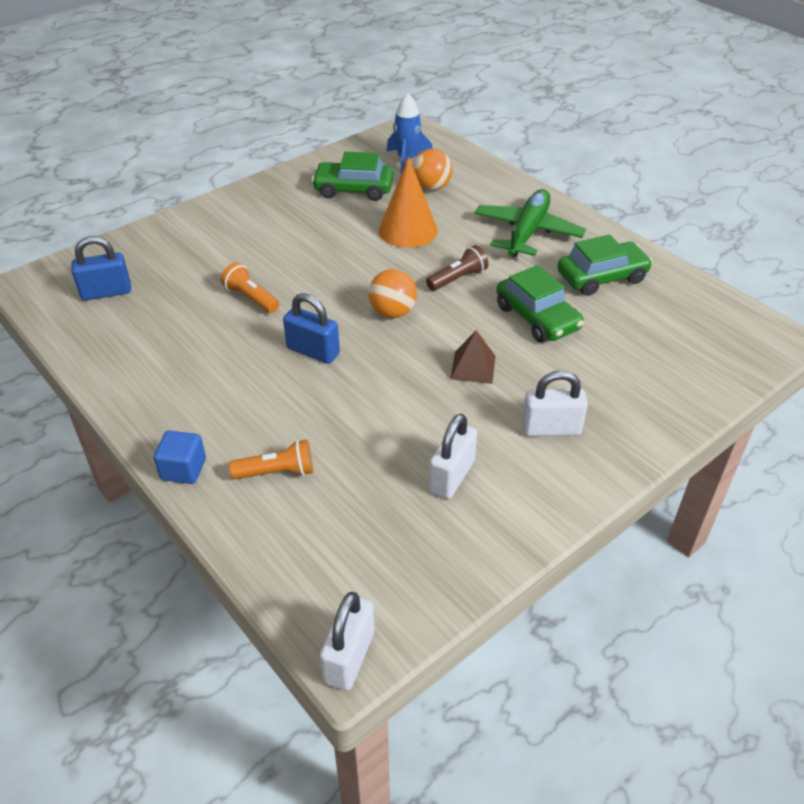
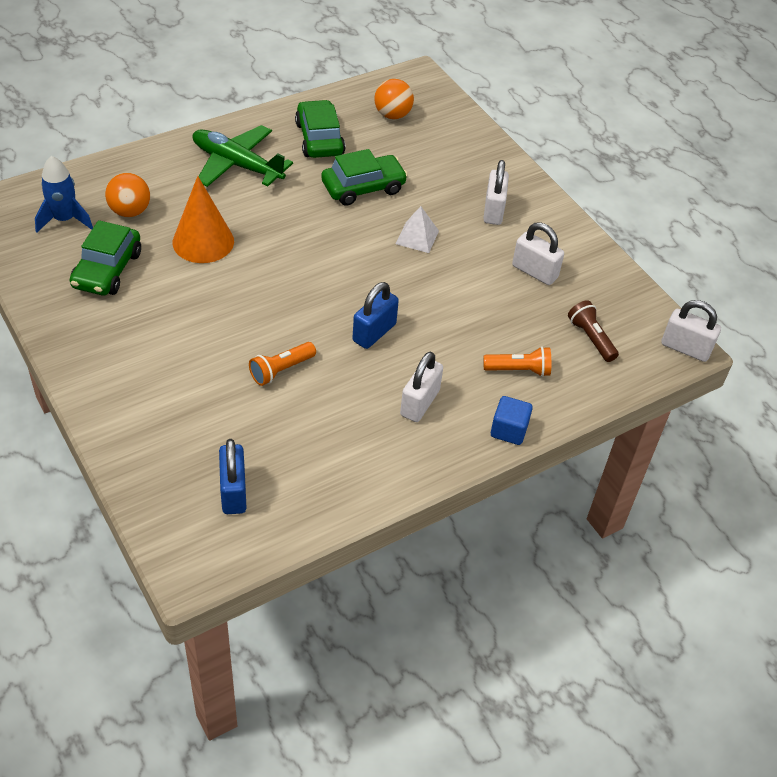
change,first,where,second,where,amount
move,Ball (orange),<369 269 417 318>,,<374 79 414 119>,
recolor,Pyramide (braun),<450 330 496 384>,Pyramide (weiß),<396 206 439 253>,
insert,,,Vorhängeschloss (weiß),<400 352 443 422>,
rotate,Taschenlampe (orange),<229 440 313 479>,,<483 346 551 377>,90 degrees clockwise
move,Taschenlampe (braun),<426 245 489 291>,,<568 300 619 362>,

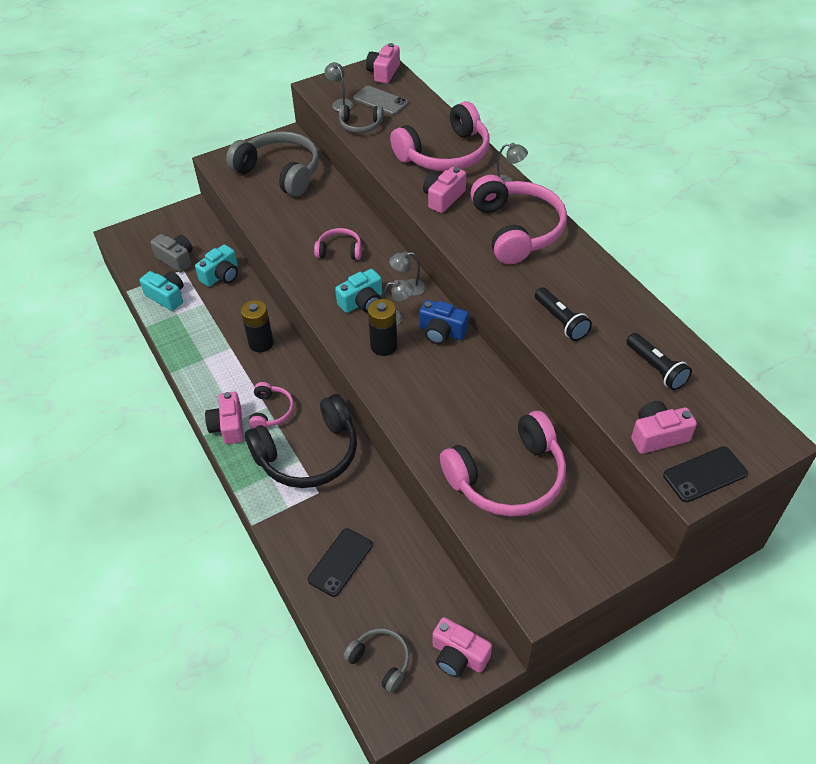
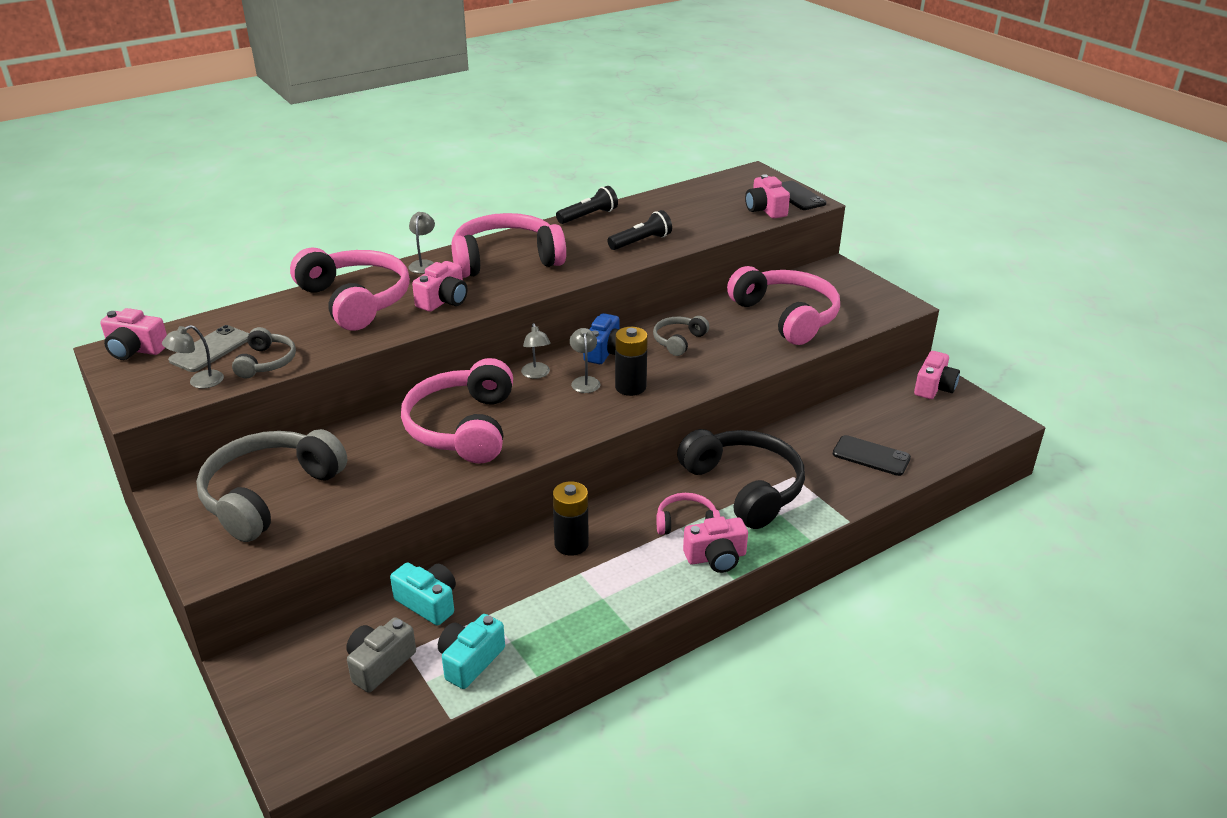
change,first,where,second,where,amount
resize,Kopfhörer (rosa),<314 228 362 260>,,<401 358 513 464>,x2.01
rotate,Kamera (rosa),<423 167 466 213>,,<412 261 468 312>,90 degrees counterclockwise
move,Taschenlampe (schwarz),<626 333 692 390>,,<556 186 618 224>,
move,Kopfhörer (grau),<343 628 410 693>,,<653 316 709 356>,
delete,Kamera (türkis),<335 269 382 313>,,,

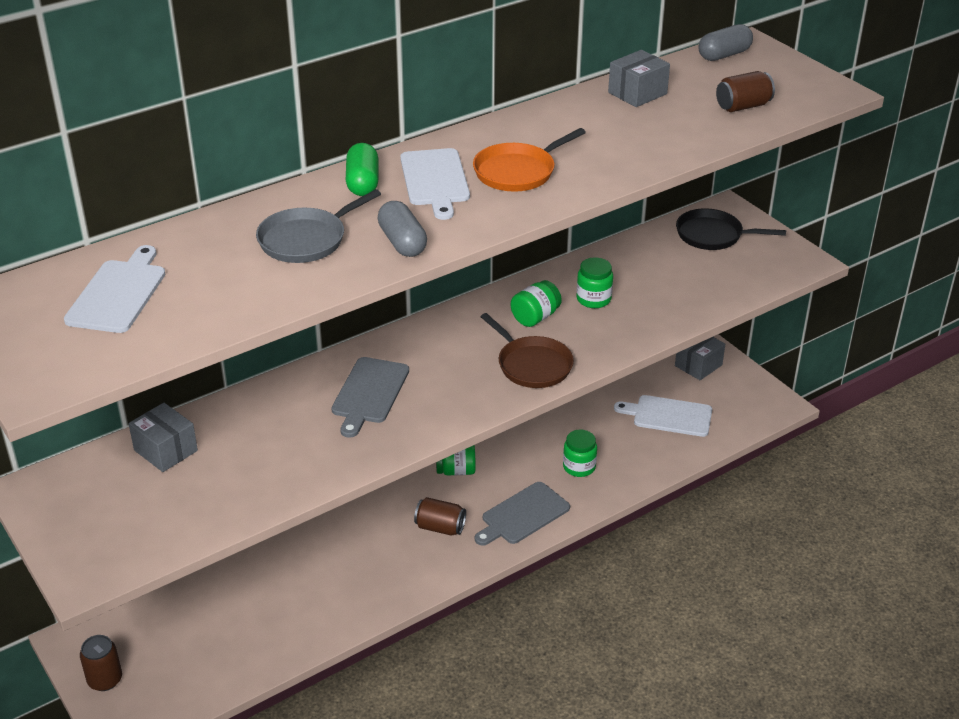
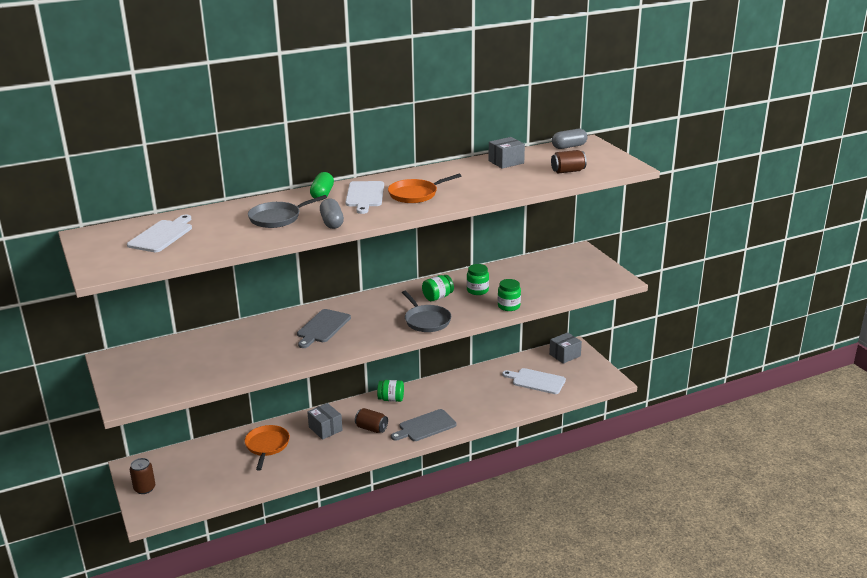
change,first,where,second,where,amount
insert,,,Pfanne (orange),<244 425 290 470>,
move,Schachtel (grau),<129 403 198 472>,,<307 403 343 440>,
recolor,Pfanne (braun),<481 313 574 388>,Pfanne (grau),<402 291 451 332>,
move,Einmachglas (grün),<563 430 597 477>,,<498 279 521 311>,
delete,Pfanne (schwarz),<676 208 786 250>,,,

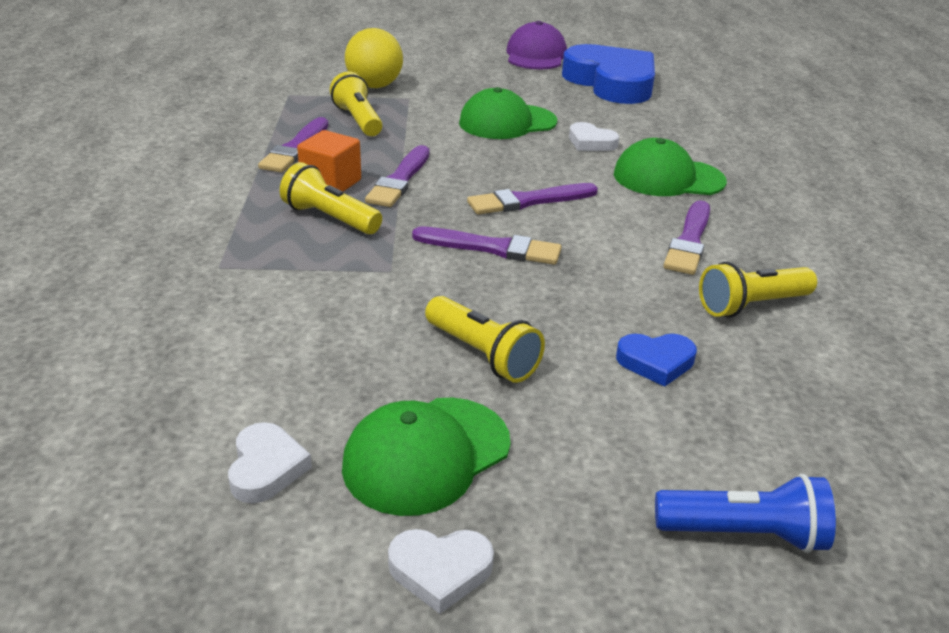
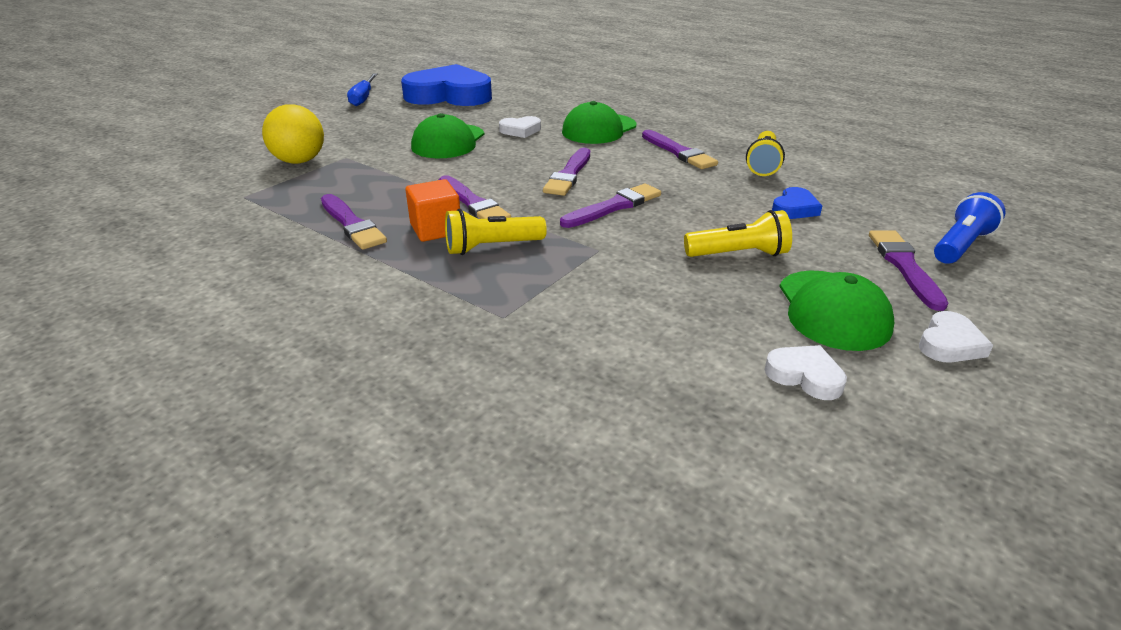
change,first,where,second,where,amount
replace,Kappe (lila),<507 21 567 70>,Schraubenzieher (blau),<347 73 378 106>,
insert,,,Pinsel (lila),<869 230 948 311>,
delete,Taschenlampe (gelb),<330 72 383 136>,,,

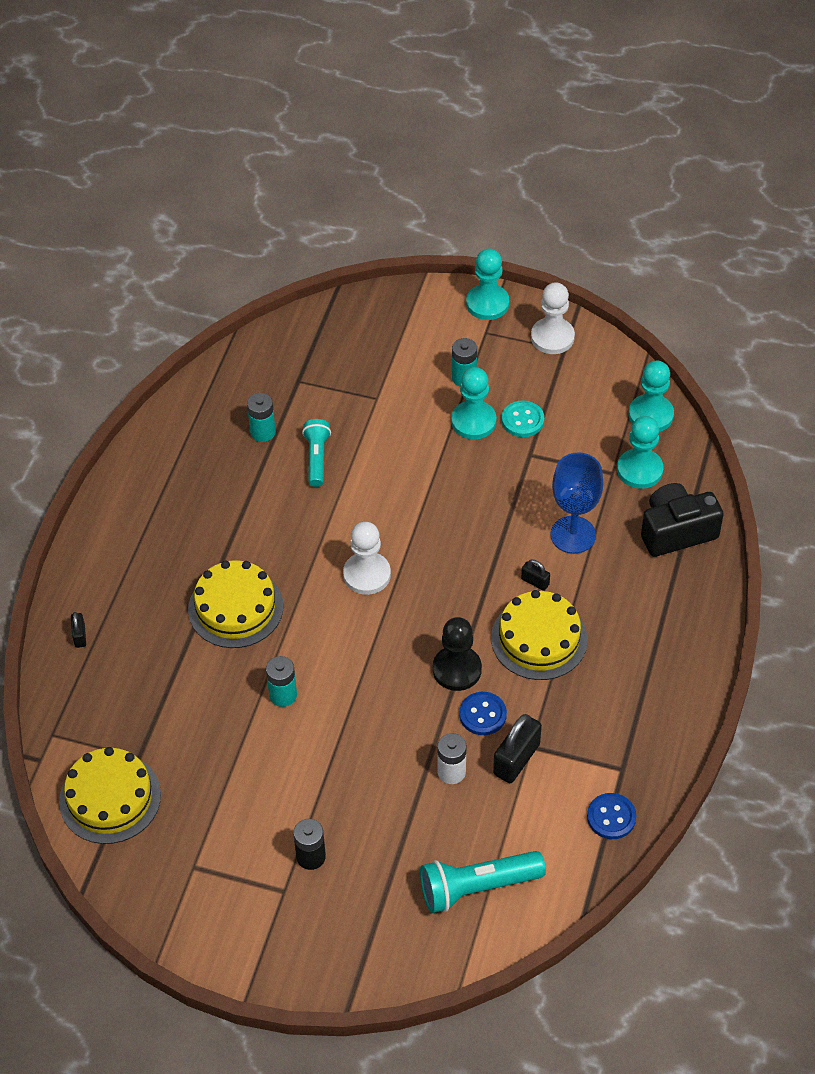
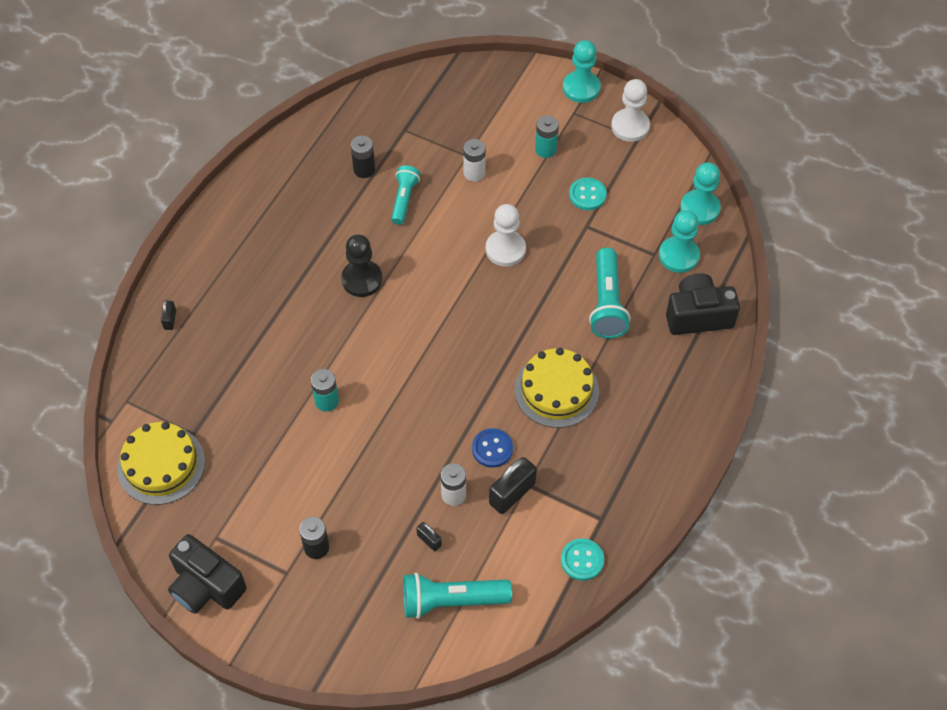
change,first,where,second,where,amount
insert,,,Kamera (schwarz),<168 534 247 614>,
move,Bauer (schwarz),<433 617 482 691>,,<341 235 382 297>,
recolor,Batterie (türkis),<247 393 276 442>,Batterie (schwarz),<351 135 375 178>,
move,Vorhängeschloss (schwarz),<521 560 550 591>,,<417 522 442 551>,
insert,,,Batterie (weiß),<463 139 486 182>,
move,Bauer (weiß),<343 522 391 595>,,<486 204 526 266>,
recolor,Knopf (blau),<587 793 636 839>,Knopf (türkis),<561 538 604 581>,
replace,Kelch (blau),<550 452 603 554>,Taschenlampe (türkis),<589 248 631 339>,
delete,Kuchen (gelb),<188 560 283 648>,,,
delete,Bauer (türkis),<451 367 496 439>,,,

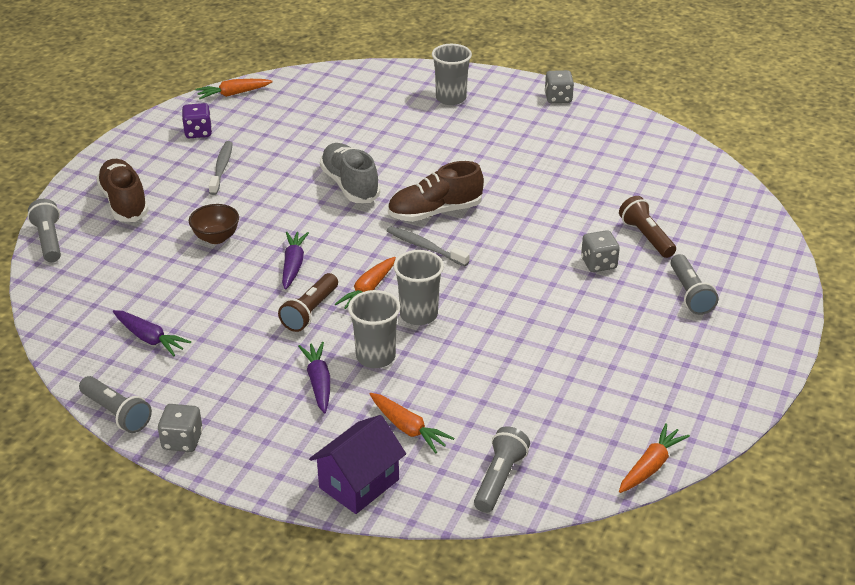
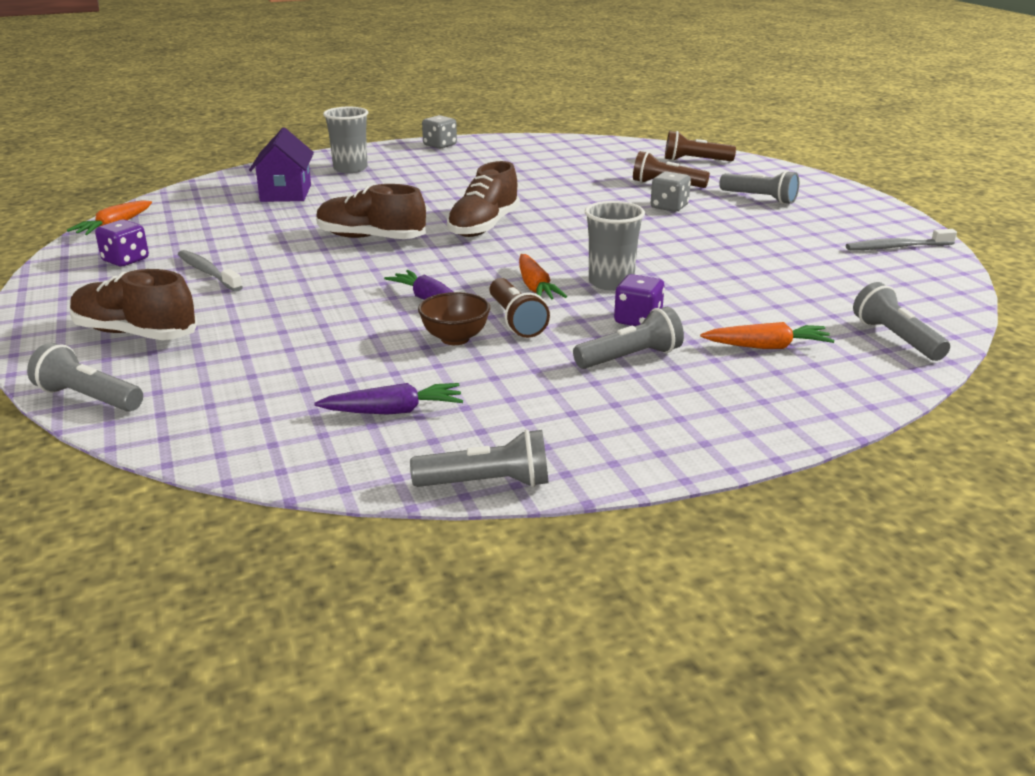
change,first,where,second,where,amount
move,Haus (lila),<309 415 406 514>,,<249 128 314 202>,
recolor,Schuh (grau),<320 143 380 203>,Schuh (braun),<316 184 426 239>,
move,Schüssel (braun),<189 204 239 244>,,<418 292 490 345>,
replace,Karotte (lila),<298 342 330 413>,Taschenlampe (grau),<573 307 684 369>,
replace,Becher (grau),<348 290 401 368>,Spielwürfel (lila),<614 274 665 326>,
insert,,,Taschenlampe (braun),<665 131 736 161>,
move,Zahnbürste (grau),<387 226 470 266>,,<846 229 957 250>,
delete,Spielwürfel (grau),<158 404 203 452>,,,
delete,Karotte (orange),<619 423 690 493>,,,

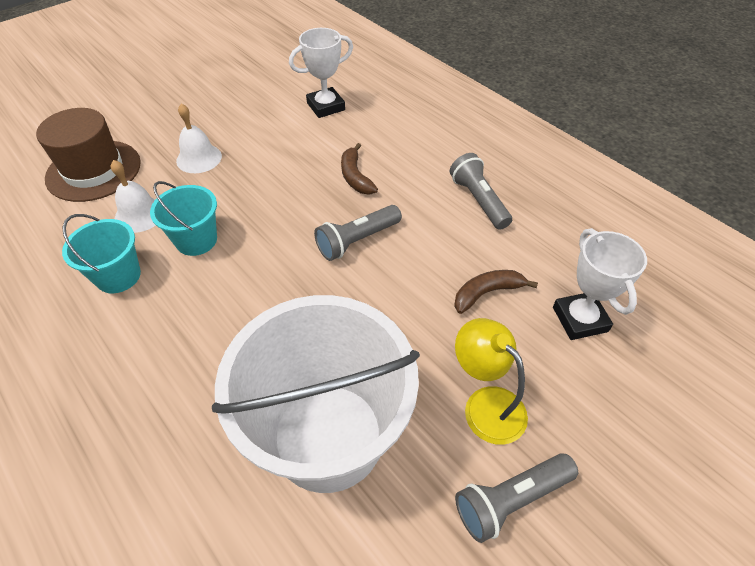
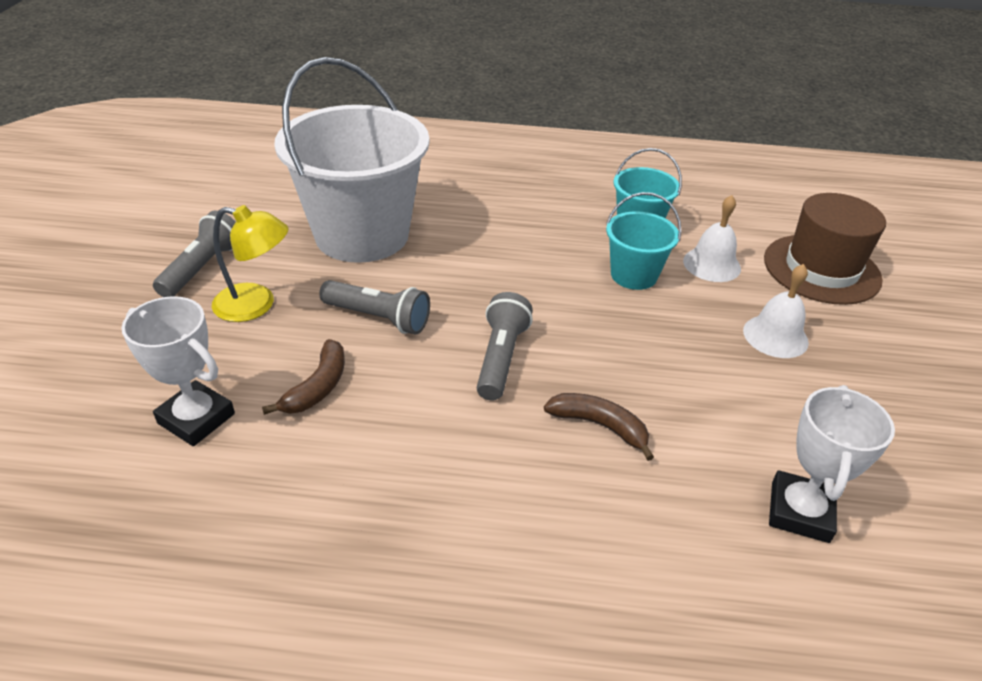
change,first,where,second,where,amount
move,Taschenlampe (grau),<450 153 512 230>,,<319 280 430 335>,

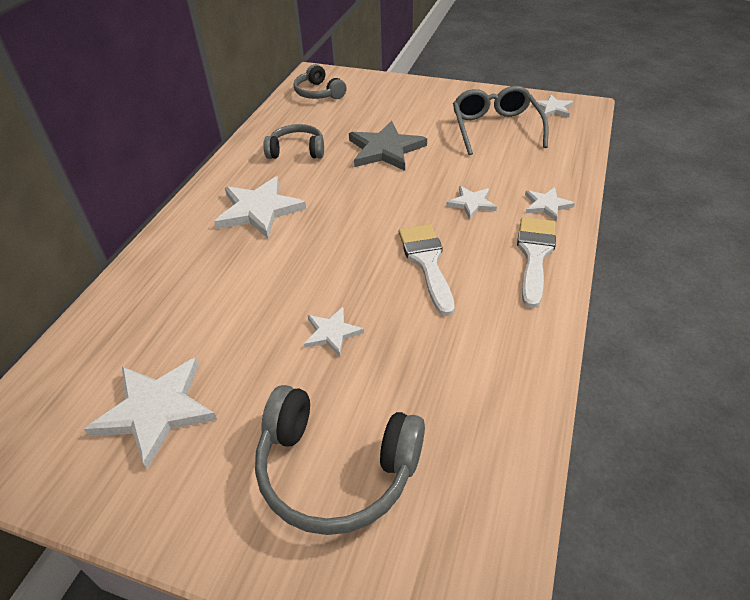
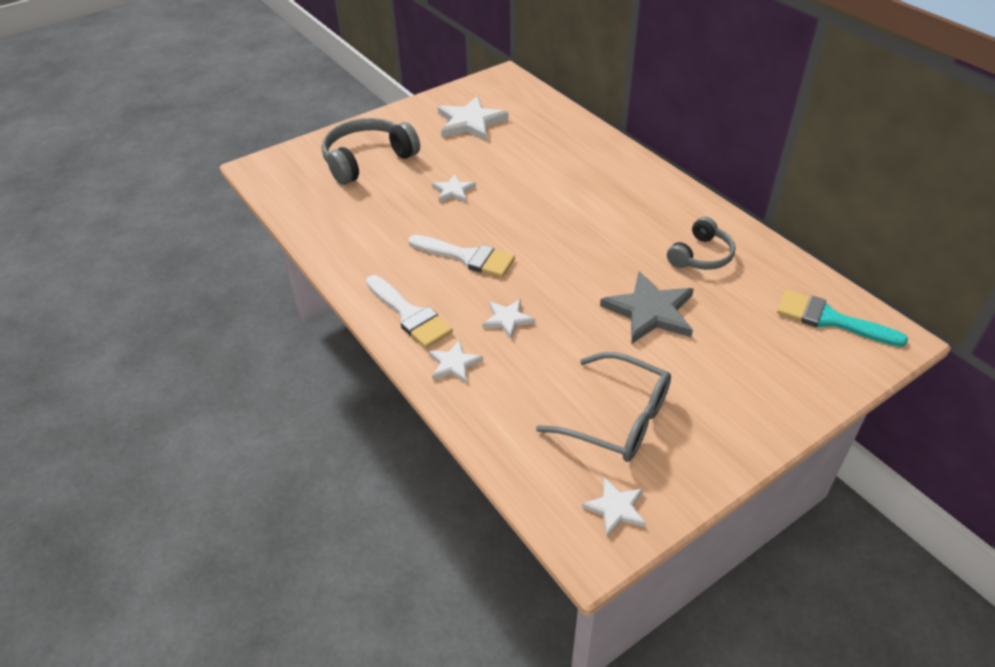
change,first,where,second,where,amount
replace,Kopfhörer (grau),<294 64 347 99>,Pinsel (türkis),<777 290 908 347>,
delete,Stern (weiß),<214 177 306 238>,,,

